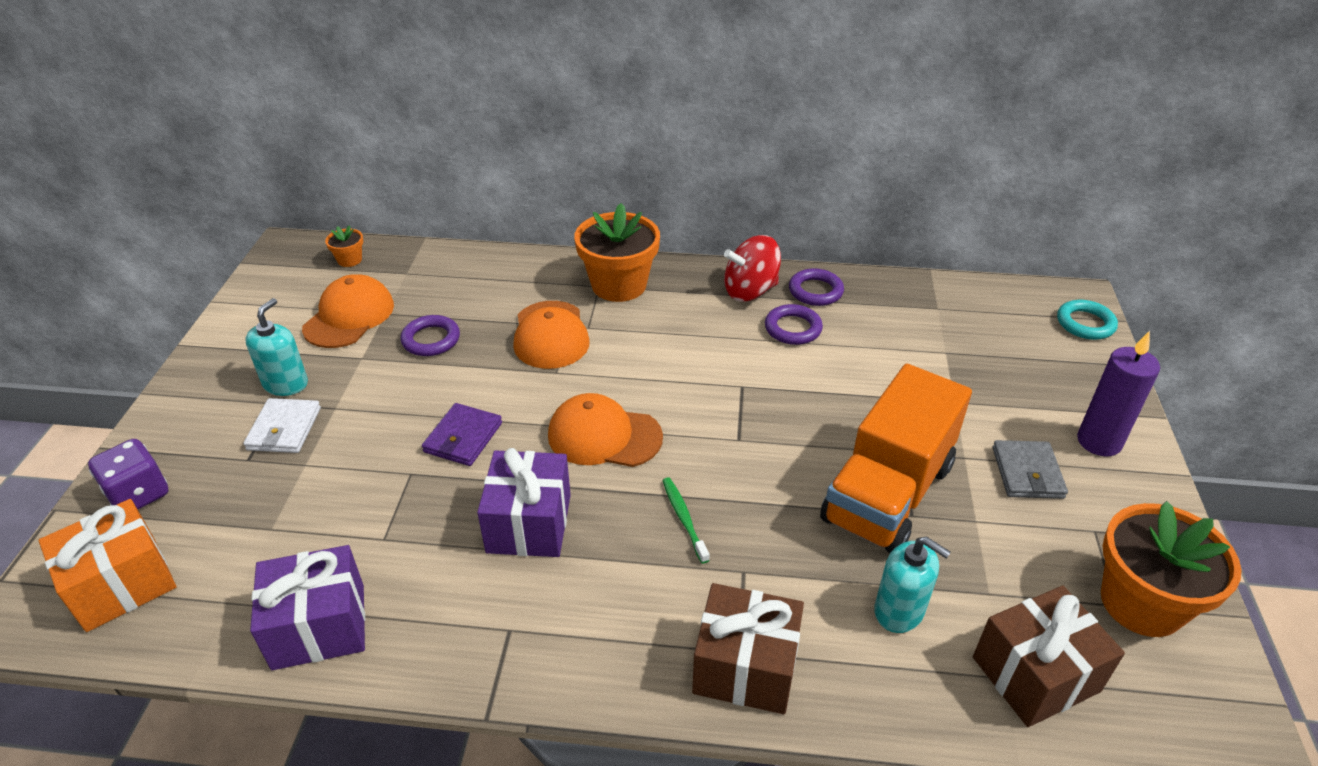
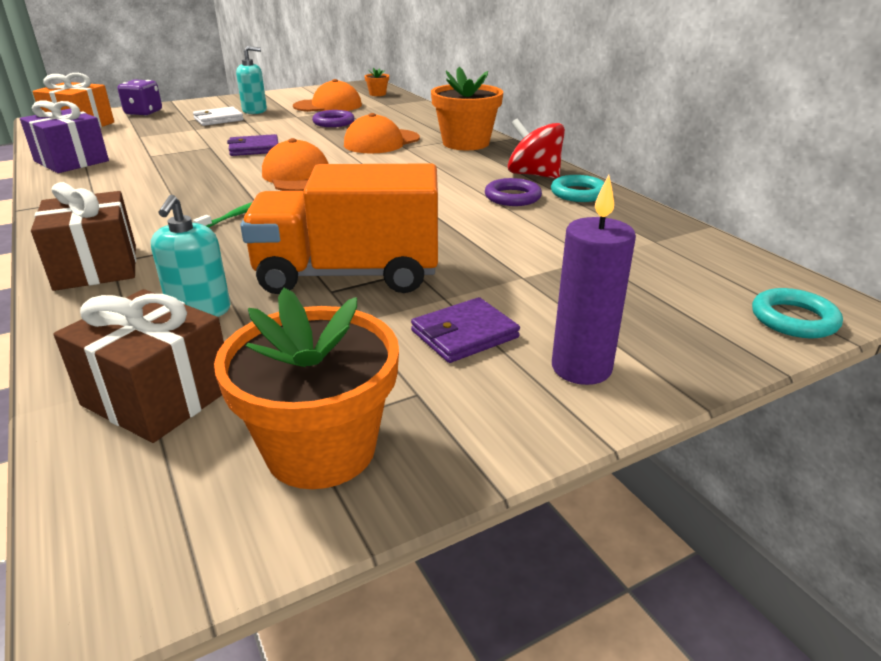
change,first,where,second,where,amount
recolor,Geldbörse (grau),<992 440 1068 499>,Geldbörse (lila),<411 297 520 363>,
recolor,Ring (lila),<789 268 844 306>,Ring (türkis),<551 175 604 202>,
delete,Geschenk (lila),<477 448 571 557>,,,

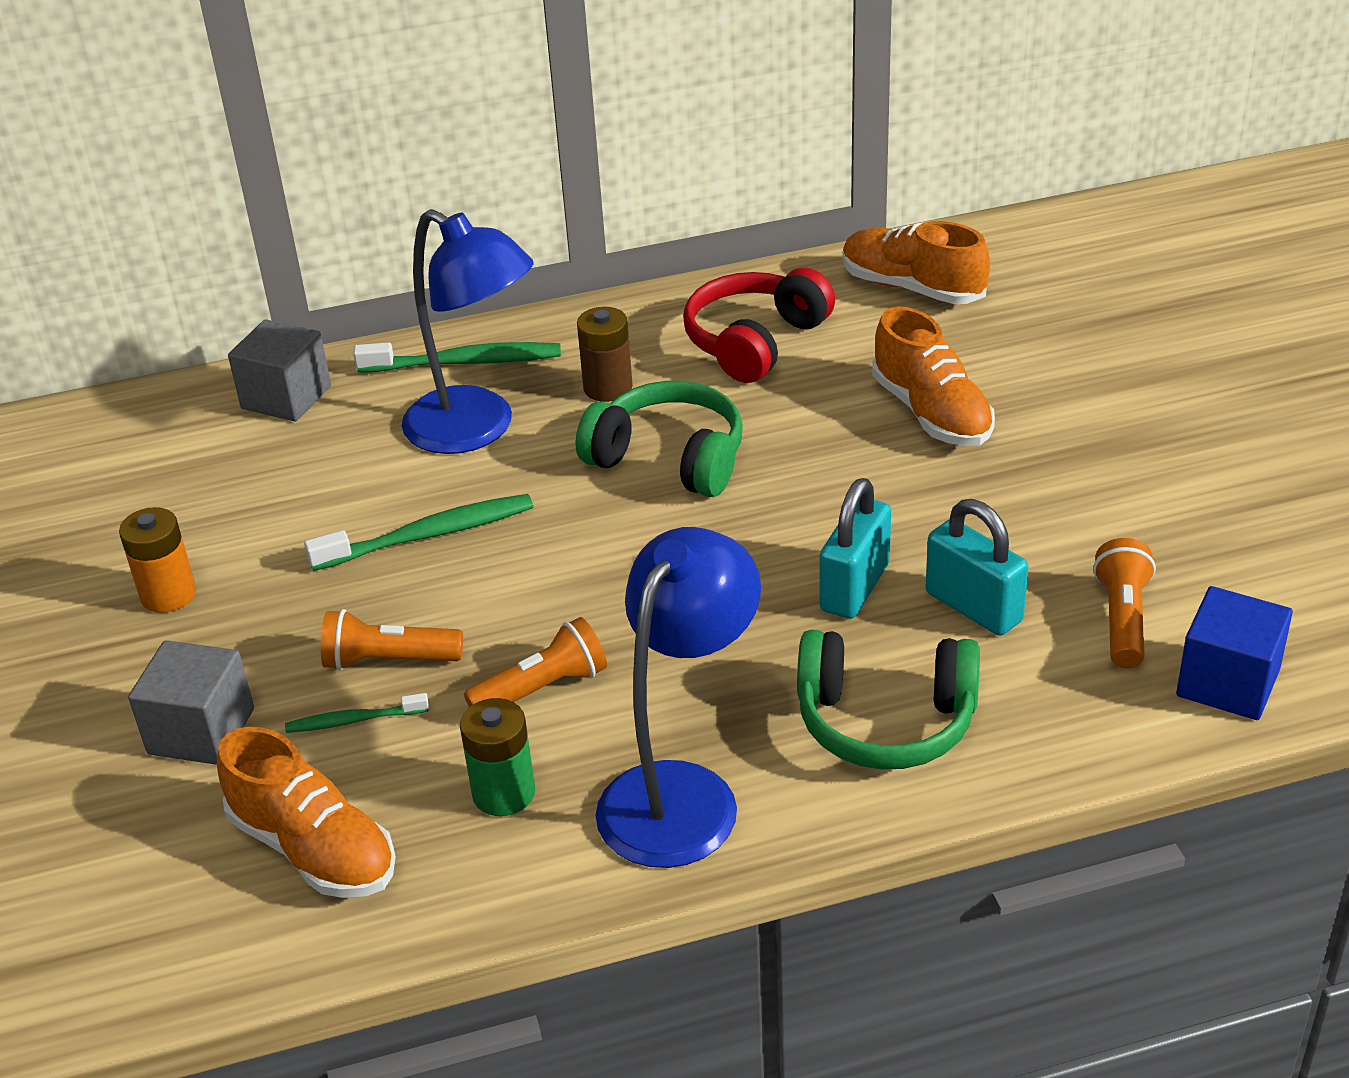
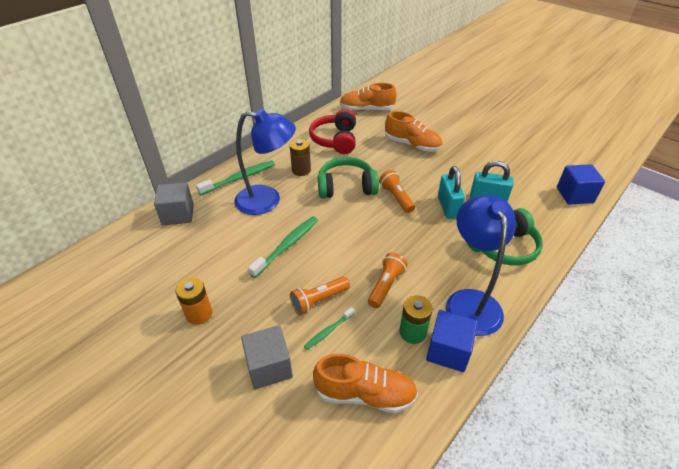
change,first,where,second,where,amount
move,Taschenlampe (orange),<1093 538 1156 669>,,<379 170 415 213>,
insert,,,Kubus (blau),<426 310 478 372>,

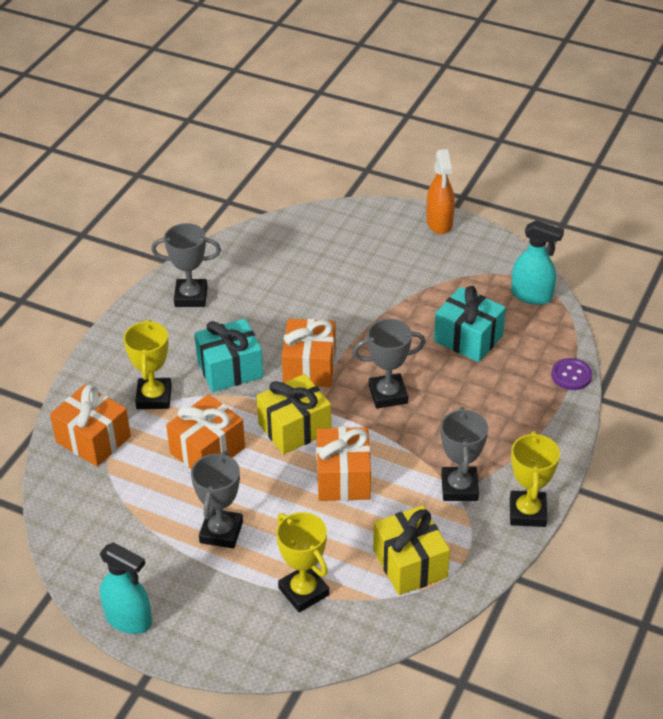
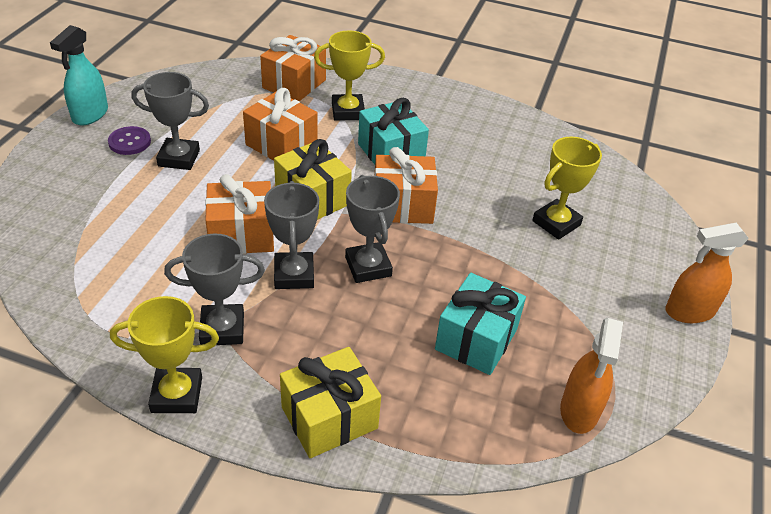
change,first,where,second,where,amount
move,Knopf (lila),<551 358 592 390>,,<108 126 151 155>,
move,Pokal (grau),<151 223 221 307>,,<264 181 319 289>,
move,Geschenk (gelb),<373 505 450 595>,,<280 347 381 458>,
move,Pokal (gelb),<276 512 329 612>,,<532 137 602 240>,
recolor,Sprühflasche (türkis),<511 220 564 305>,Sprühflasche (orange),<560 317 623 434>,

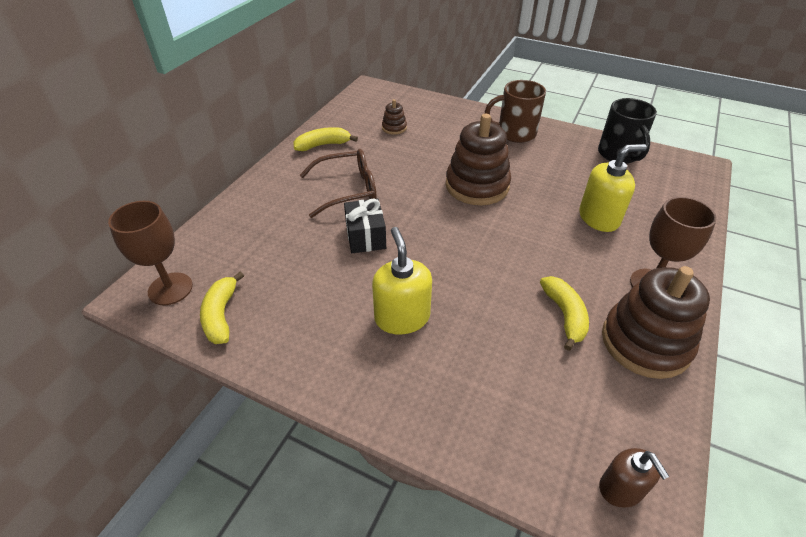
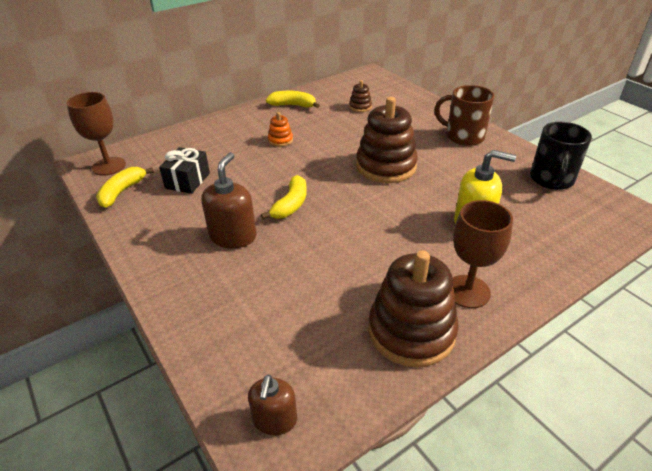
change,first,where,second,where,amount
move,Geschenk (schwarz),<344 199 386 253>,,<159 147 210 194>,
recolor,Seifenspender (gelb),<372 227 432 334>,Seifenspender (braun),<201 152 257 248>,
move,Banane (gelb),<540 276 589 351>,,<261 175 307 219>,
replace,Brille (braun),<300 149 376 218>,Stapelspielzeug (orange),<268 112 293 147>,

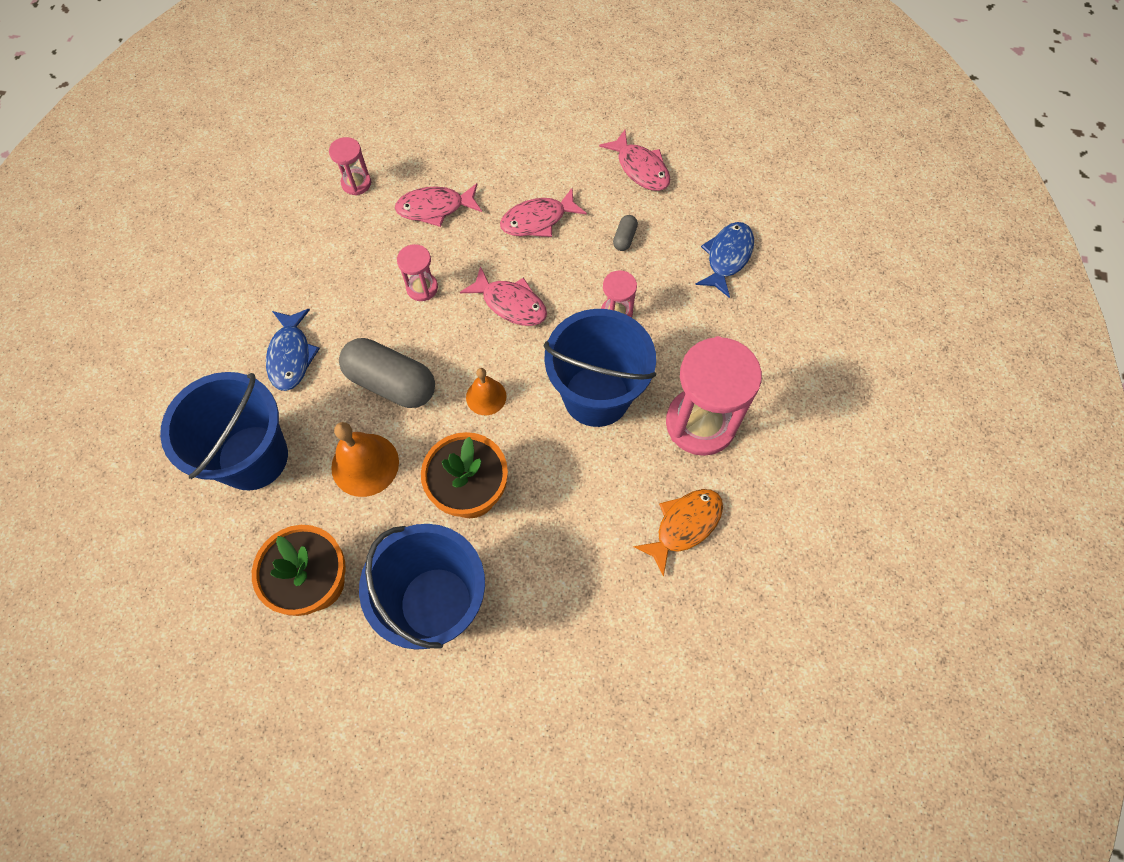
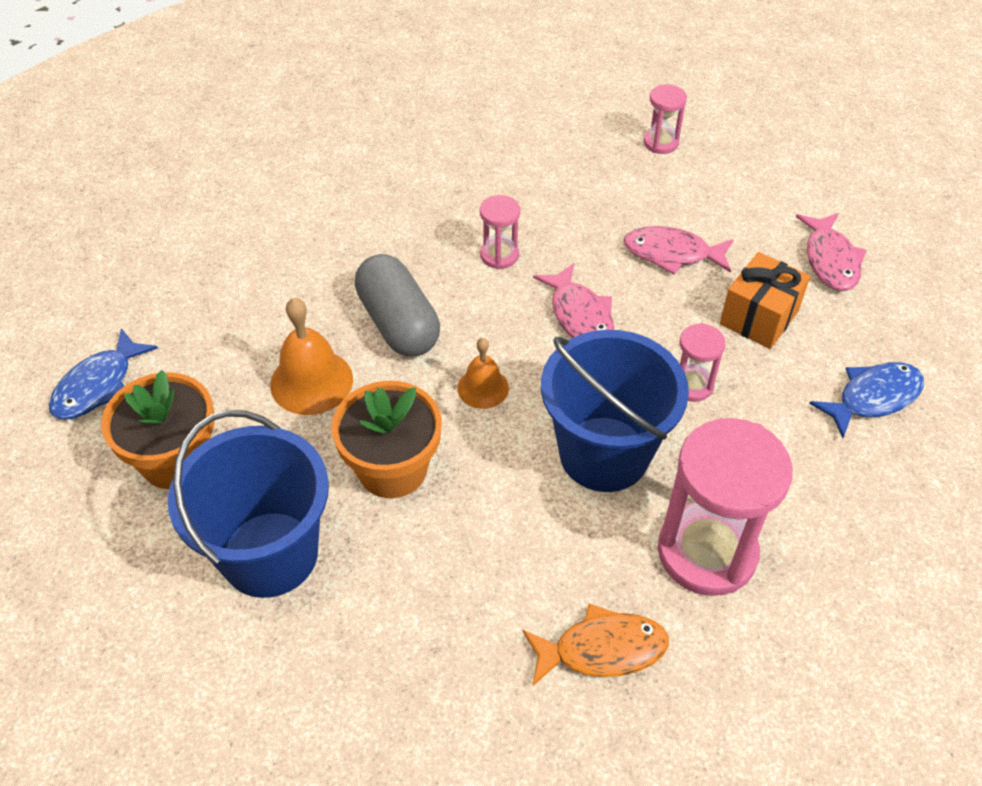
change,first,where,second,where,amount
move,Fisch (blau),<266 309 320 391>,,<49 328 158 420>,
move,Sanduhr (rosa),<329 137 371 195>,,<644 84 687 154>,
replace,Kapsel (grau),<613 215 638 251>,Geschenk (orange),<720 252 810 349>,
delete,Eimer (blau),<160 372 288 491>,,,
delete,Fisch (rosa),<395 183 482 227>,,,

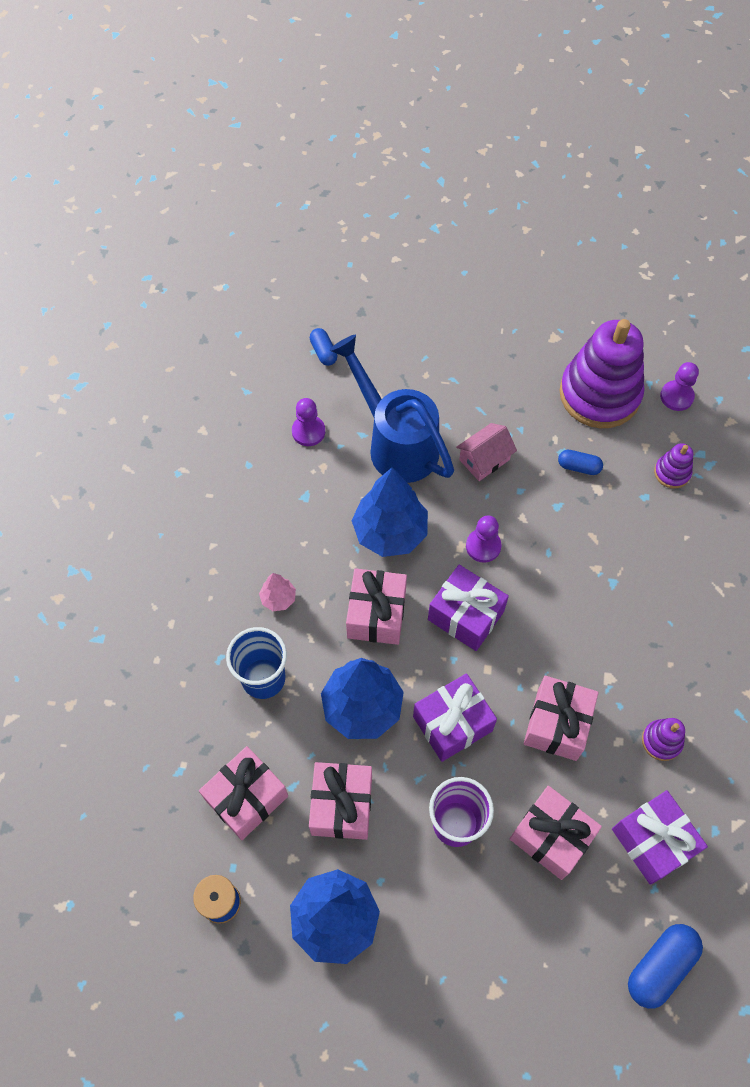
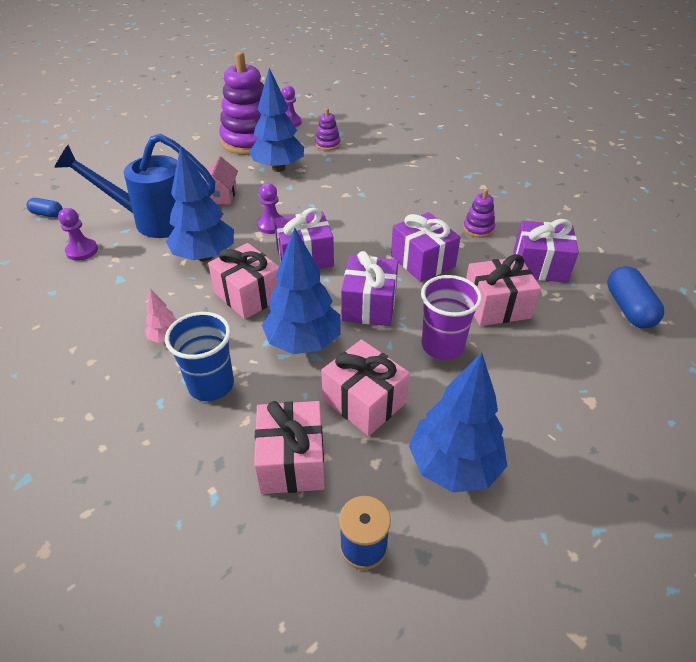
change,first,where,second,where,amount
replace,Kapsel (blau),<558 450 603 475>,Baum (blau),<249 68 304 172>,
recolor,Geschenk (rosa),<524 676 599 761>,Geschenk (lila),<391 212 461 282>,

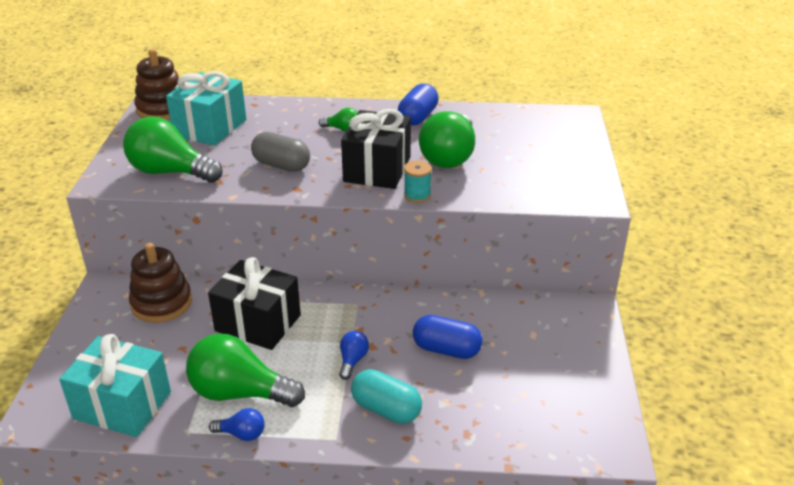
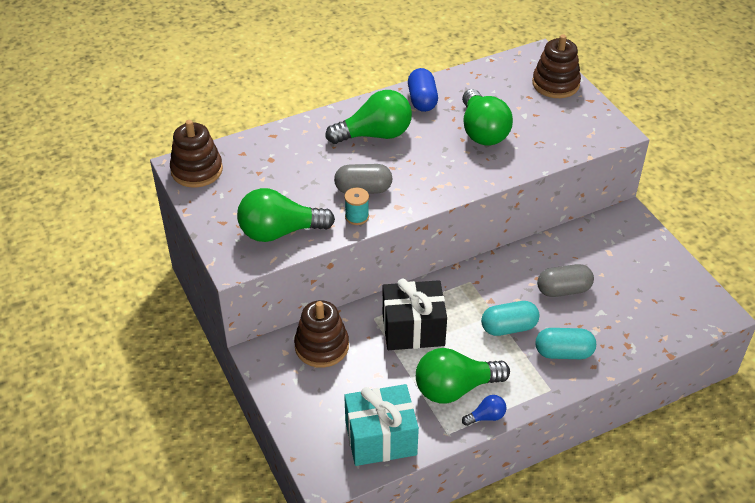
change,first,where,second,where,amount
resize,Glühbirne (grün),<319 108 358 132>,,<325 90 412 144>,x2.16
move,Garnrolle (türkis),<404 160 432 203>,,<344 188 369 225>,
replace,Glühbirne (blau),<339 331 369 380>,Kapsel (türkis),<481 301 539 336>,
insert,,,Stapelspielzeug (braun),<532 34 581 98>,
recolor,Kapsel (blau),<413 315 483 359>,Kapsel (grau),<537 264 594 297>,
delete,Geschenk (türkis),<166 71 246 146>,,,
delete,Geschenk (schwarz),<341 109 411 189>,,,

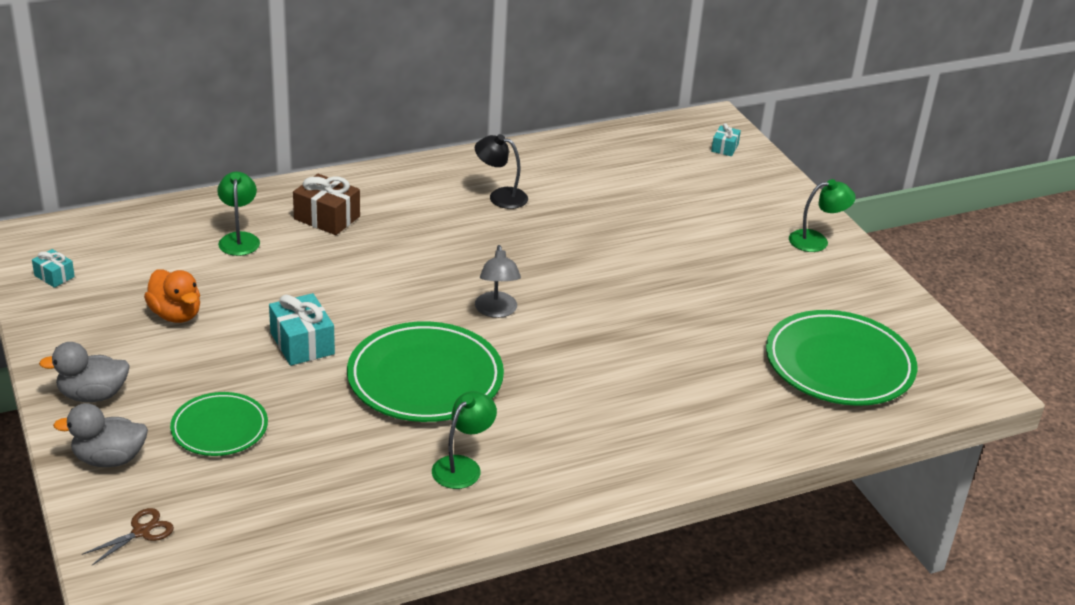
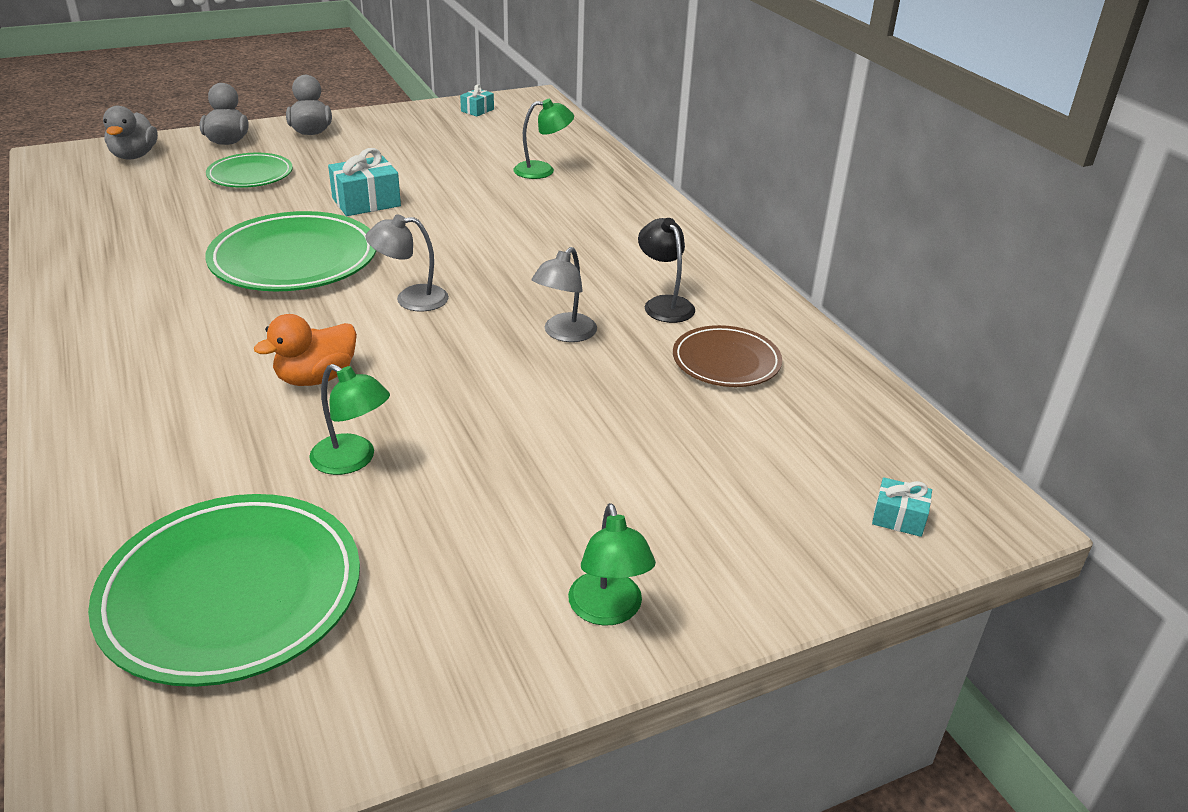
change,first,where,second,where,amount
replace,Schere (braun),<82 508 174 565>,Ente (grau),<103 106 158 160>,
move,Ente (orange),<144 269 200 323>,,<254 314 357 386>,
move,Lampe (grün),<432 391 497 489>,,<309 364 390 475>,
insert,,,Lampe (grau),<532 247 597 342>,
rotate,Lampe (schwarz),<475 134 528 209>,,<638 218 695 323>,45 degrees counterclockwise
insert,,,Teller (braun),<673 325 782 387>,
delete,Geschenk (braun),<293 174 360 235>,,,

